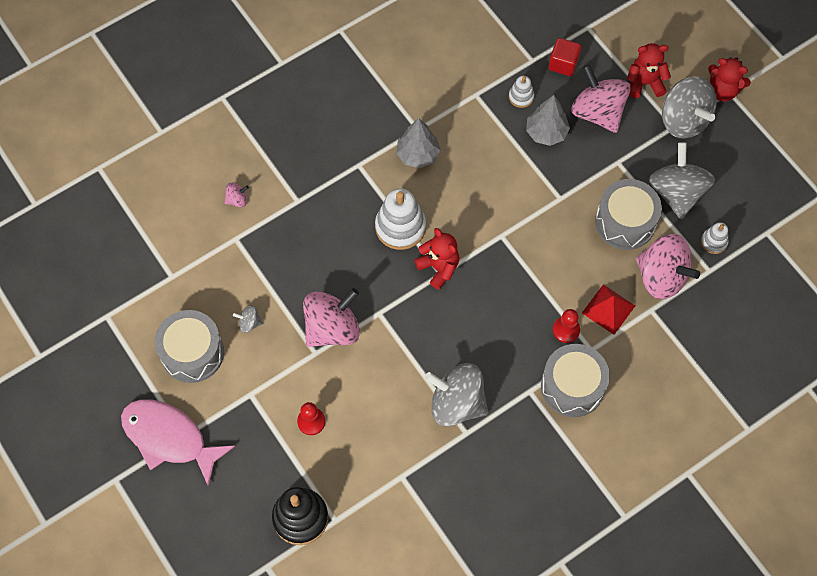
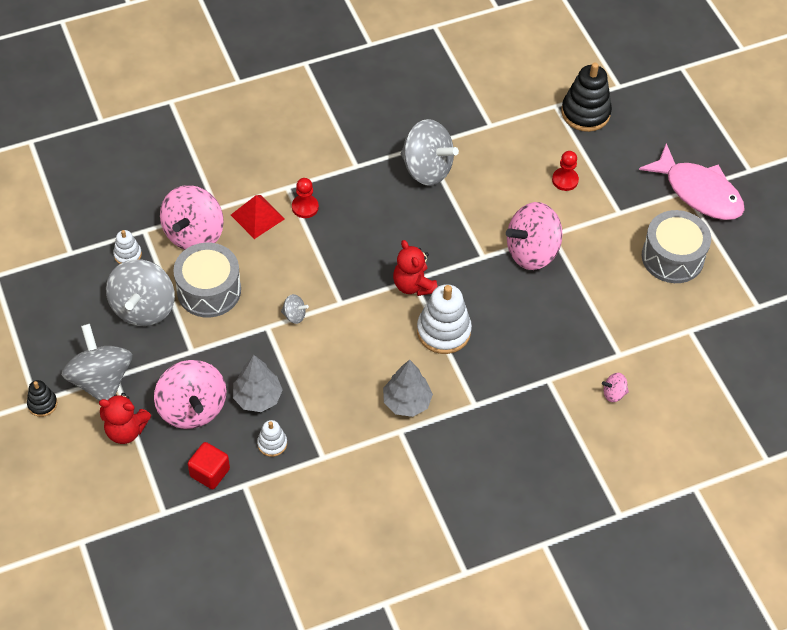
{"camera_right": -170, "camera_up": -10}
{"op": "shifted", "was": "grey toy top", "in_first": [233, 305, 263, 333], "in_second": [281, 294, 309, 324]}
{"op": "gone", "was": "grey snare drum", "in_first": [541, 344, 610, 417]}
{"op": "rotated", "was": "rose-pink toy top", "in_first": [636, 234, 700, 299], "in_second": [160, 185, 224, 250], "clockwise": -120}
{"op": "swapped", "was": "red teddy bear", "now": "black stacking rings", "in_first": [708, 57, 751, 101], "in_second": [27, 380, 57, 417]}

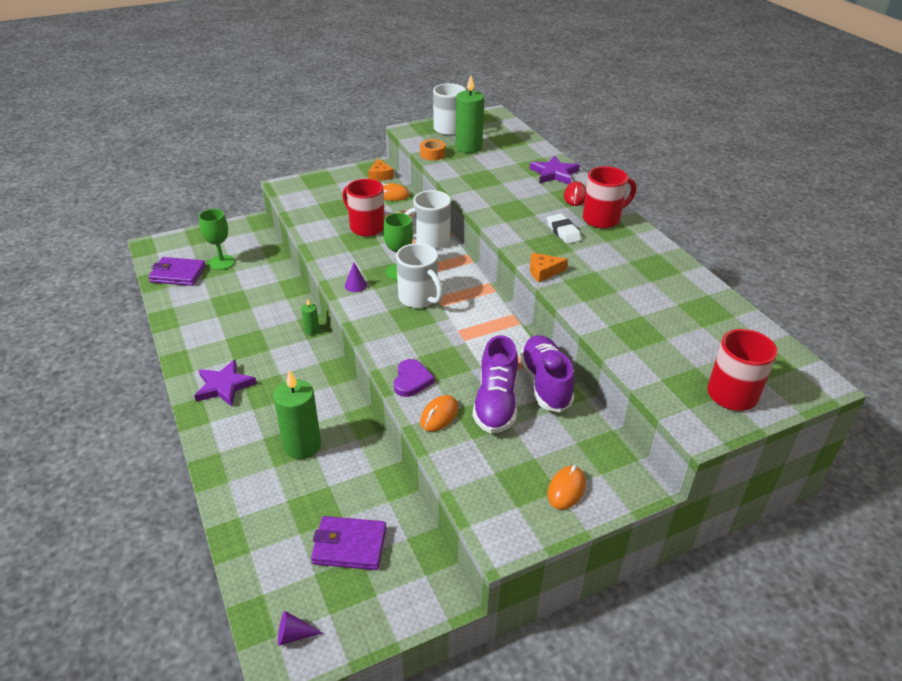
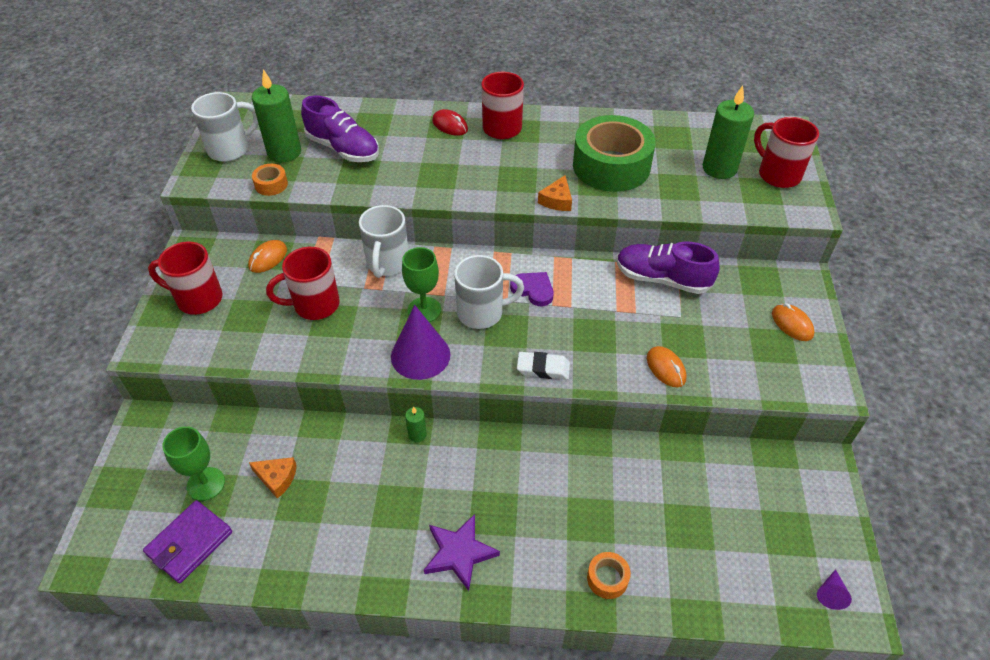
{"camera_right": -60, "camera_up": 10}
{"op": "shifted", "was": "emerald wax candle", "in_first": [273, 370, 321, 459], "in_second": [703, 85, 754, 179]}
{"op": "gone", "was": "violet billfold", "in_first": [311, 516, 386, 570]}
{"op": "scaled", "was": "violet solid cone", "in_first": [345, 263, 367, 292], "in_second": [391, 305, 451, 380], "ratio": 2.18}
{"op": "shifted", "was": "bright orange cheese wedge", "in_first": [368, 159, 394, 181], "in_second": [249, 457, 297, 499]}
{"op": "shifted", "was": "violet love heart", "in_first": [394, 359, 435, 397], "in_second": [510, 272, 553, 306]}
{"op": "shifted", "was": "violet sneaker", "in_first": [473, 335, 518, 433], "in_second": [301, 95, 379, 162]}
{"op": "gone", "was": "violet star", "in_first": [530, 155, 580, 184]}
{"op": "shifted", "was": "white eraser", "in_first": [547, 214, 581, 244], "in_second": [517, 352, 570, 380]}
{"op": "new", "now": "red tea mug", "in_second": [148, 241, 223, 315]}
{"op": "new", "now": "emerald sticky tape", "in_second": [573, 115, 656, 192]}
{"op": "new", "now": "bright orange sticky tape", "in_second": [587, 552, 631, 599]}

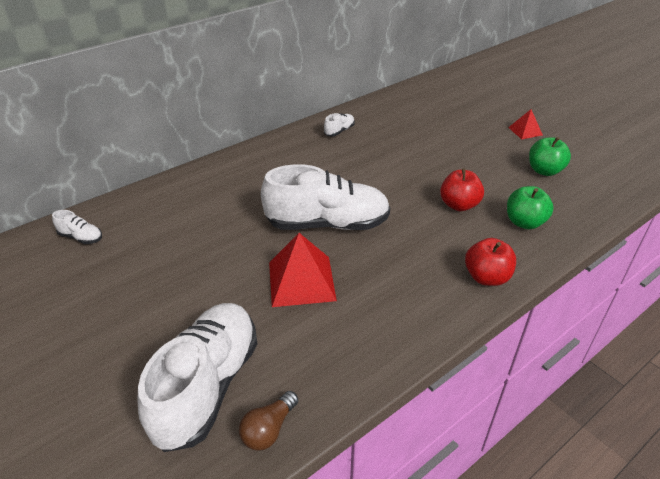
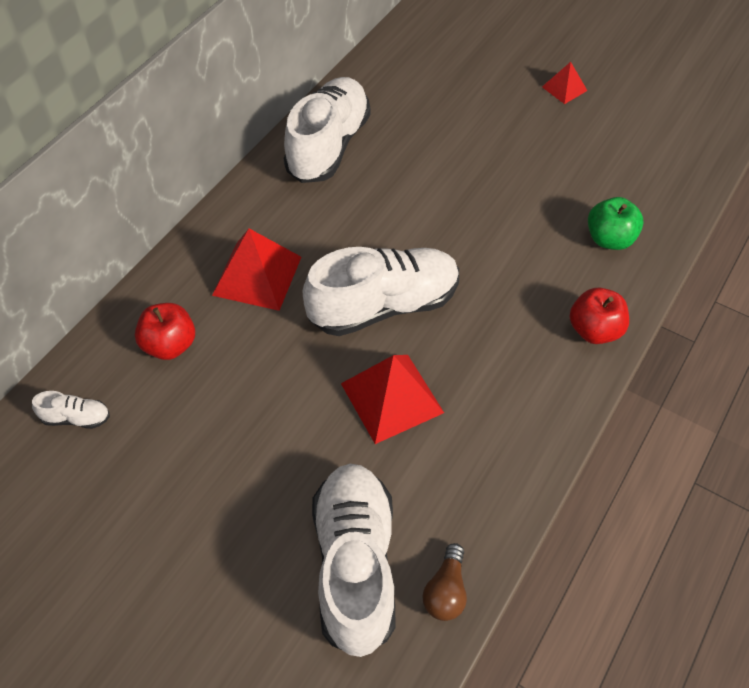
{"camera_right": -20, "camera_up": 15}
{"op": "scaled", "was": "white sneaker", "in_first": [324, 113, 355, 136], "in_second": [284, 77, 370, 183], "ratio": 2.42}
{"op": "shifted", "was": "red apple fruit", "in_first": [440, 169, 484, 211], "in_second": [135, 303, 195, 360]}
{"op": "gone", "was": "emerald apple fruit", "in_first": [529, 137, 571, 176]}
{"op": "new", "now": "red pyramid", "in_second": [212, 228, 301, 311]}

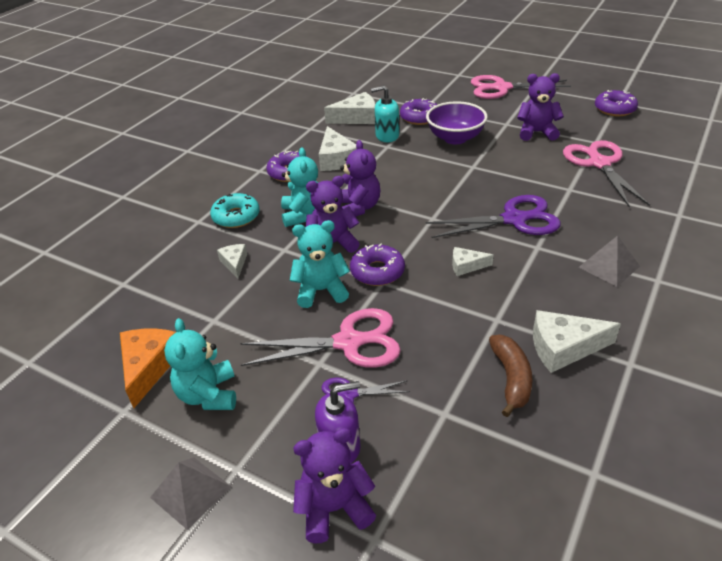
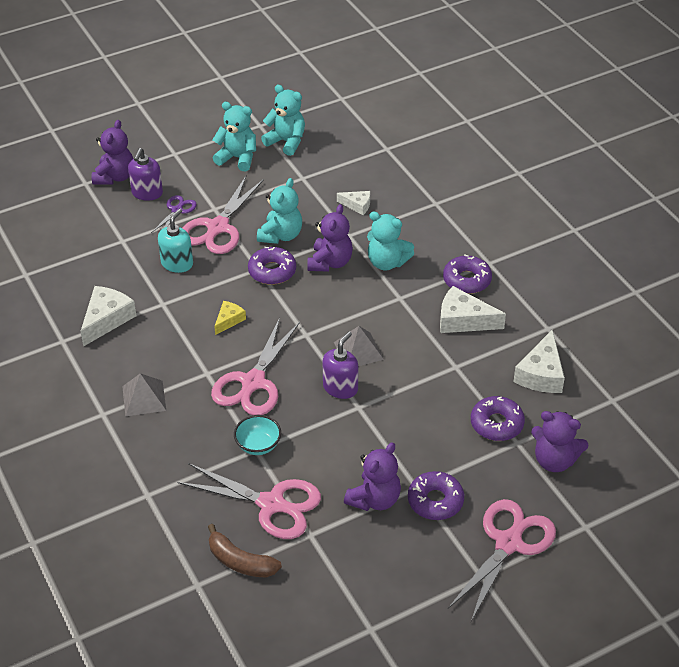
{"camera_right": 120, "camera_up": 5}
{"op": "swapped", "was": "bright orange cheese wedge", "now": "turquoise teddy bear", "in_first": [120, 329, 176, 408], "in_second": [261, 85, 305, 156]}
{"op": "shifted", "was": "grey pyramid", "in_first": [150, 458, 231, 530], "in_second": [334, 326, 384, 366]}
{"op": "gone", "was": "turquoise doughnut", "in_first": [210, 193, 260, 228]}
{"op": "shifted", "was": "violet teddy bear", "in_first": [340, 140, 380, 216], "in_second": [531, 411, 589, 472]}
{"op": "shifted", "was": "turquoise soap pump", "in_first": [371, 85, 399, 142], "in_second": [158, 209, 193, 273]}
{"op": "gone", "was": "violet bowl", "in_first": [426, 101, 488, 144]}
{"op": "repainted", "was": "violet shears", "now": "rose-pink shears", "in_first": [426, 195, 561, 238], "in_second": [211, 318, 300, 415]}
{"op": "repainted", "was": "white cheese wedge", "now": "bright yellow cheese wedge", "in_first": [452, 247, 494, 276], "in_second": [214, 301, 246, 335]}
{"op": "shifted", "was": "dark brown banana fruit", "in_first": [489, 335, 533, 417], "in_second": [208, 524, 282, 578]}
{"op": "shifted", "was": "violet doughnut", "in_first": [595, 90, 638, 116], "in_second": [408, 471, 464, 520]}
{"op": "new", "now": "turquoise bowl", "in_second": [234, 415, 281, 455]}
{"op": "new", "now": "violet soap pump", "in_second": [323, 331, 358, 399]}

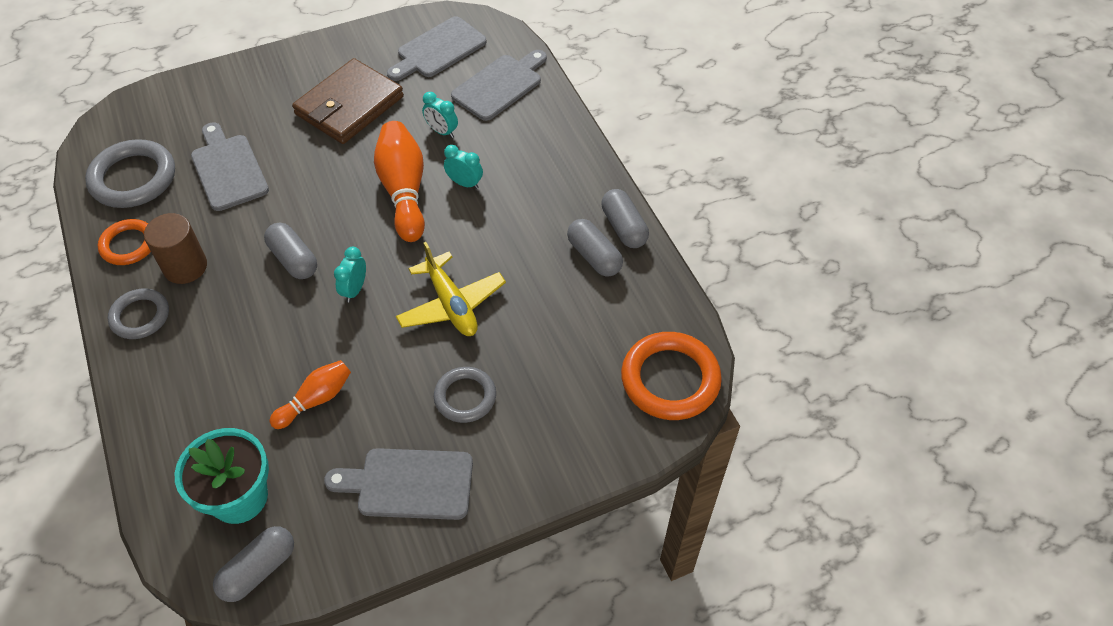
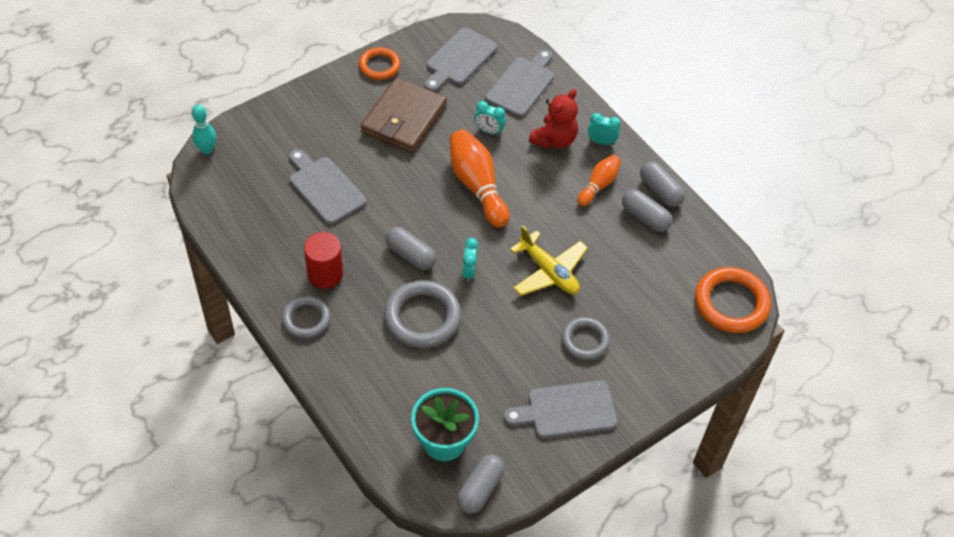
{"camera_right": -15, "camera_up": 0}
{"op": "shifted", "was": "grey ring", "in_first": [85, 139, 175, 208], "in_second": [384, 280, 462, 348]}
{"op": "shifted", "was": "bright orange ring", "in_first": [98, 219, 151, 265], "in_second": [359, 47, 400, 80]}
{"op": "repainted", "was": "dark brown cylinder", "now": "red cylinder", "in_first": [144, 213, 207, 284], "in_second": [304, 232, 343, 289]}
{"op": "shifted", "was": "bright orange bowling pin", "in_first": [269, 360, 351, 429], "in_second": [577, 155, 621, 206]}
{"op": "shifted", "was": "turquoise alarm clock", "in_first": [444, 145, 483, 189], "in_second": [588, 113, 621, 145]}
{"op": "new", "now": "turquoise bowling pin", "in_second": [192, 105, 216, 154]}
{"op": "new", "now": "red teddy bear", "in_second": [529, 89, 578, 149]}

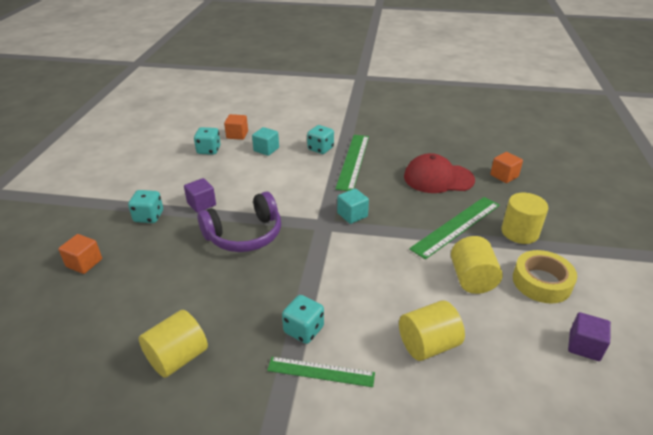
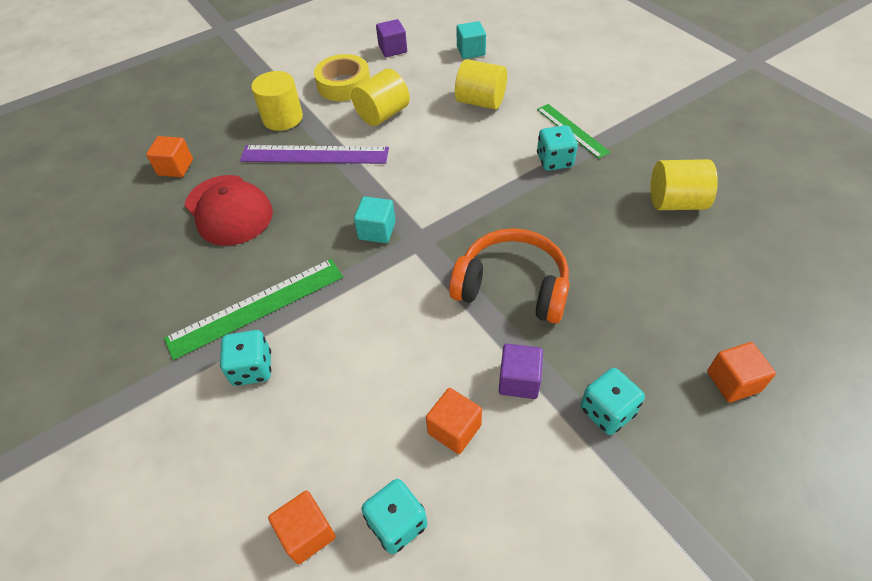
{"camera_right": -130, "camera_up": 15}
{"op": "repainted", "was": "violet headphones", "now": "bright orange headphones", "in_first": [197, 191, 281, 252], "in_second": [449, 228, 570, 324]}
{"op": "shifted", "was": "turquoise cube", "in_first": [252, 127, 279, 156], "in_second": [456, 21, 486, 59]}
{"op": "repainted", "was": "emerald straightedge", "now": "violet straightedge", "in_first": [409, 197, 500, 260], "in_second": [240, 145, 389, 164]}
{"op": "new", "now": "bright orange cube", "in_second": [426, 388, 482, 454]}

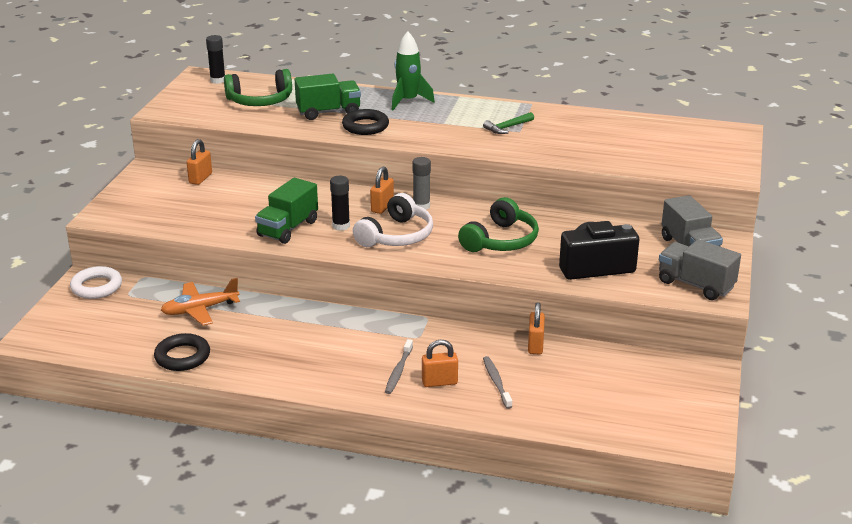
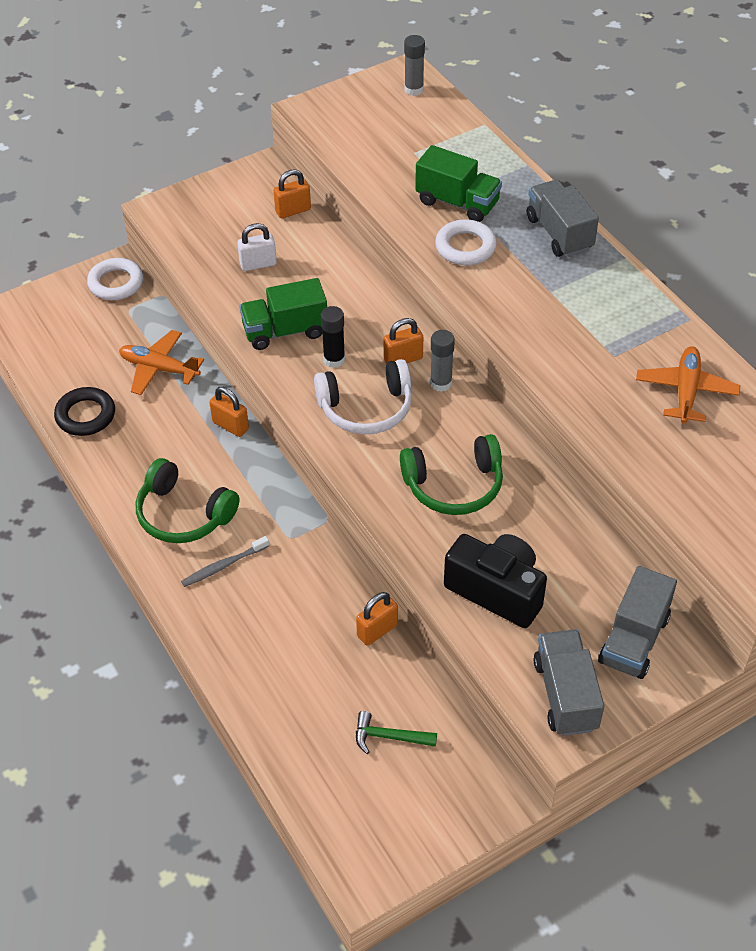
{"camera_right": 45, "camera_up": 20}
{"op": "repainted", "was": "black glue stick", "now": "grey glue stick", "in_first": [206, 35, 225, 84], "in_second": [404, 35, 425, 96]}
{"op": "shifted", "was": "emerald headphones", "in_first": [224, 69, 292, 106], "in_second": [136, 458, 239, 543]}
{"op": "repainted", "was": "black ring", "now": "white ring", "in_first": [342, 109, 389, 135], "in_second": [435, 219, 497, 265]}
{"op": "swapped", "was": "emerald rocket", "now": "grey toy truck", "in_first": [392, 31, 435, 110], "in_second": [527, 180, 599, 257]}
{"op": "shifted", "was": "bright orange padlock", "in_first": [422, 340, 458, 387], "in_second": [209, 387, 249, 437]}
{"op": "shifted", "was": "emerald claw hammer", "in_first": [483, 112, 534, 134], "in_second": [356, 711, 437, 754]}
{"op": "gone", "was": "grey dental brush", "in_first": [483, 356, 512, 409]}
{"op": "new", "now": "white padlock", "in_second": [237, 223, 277, 271]}
{"op": "new", "now": "bright orange aeroplane", "in_second": [636, 347, 740, 424]}

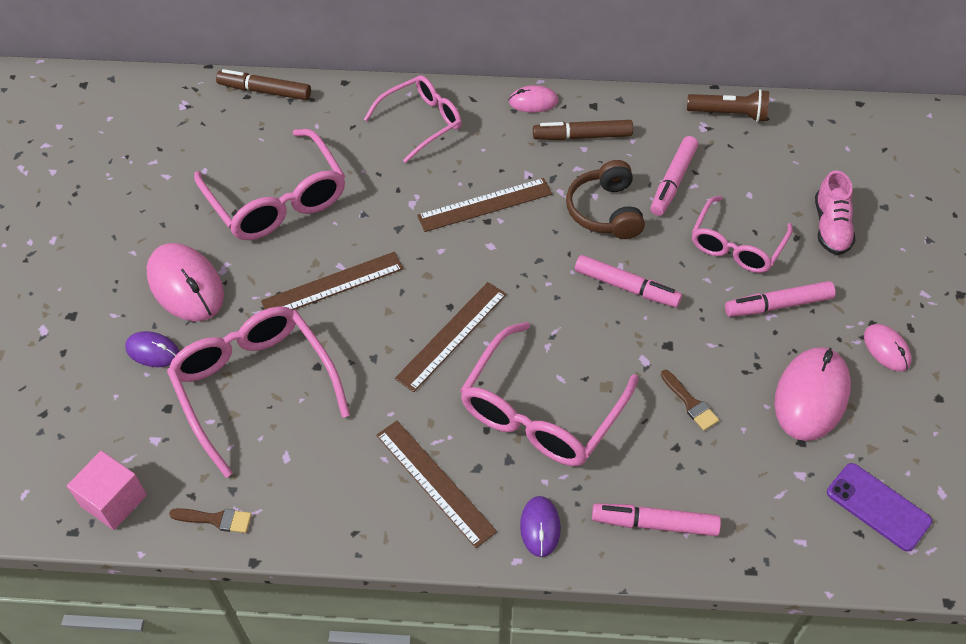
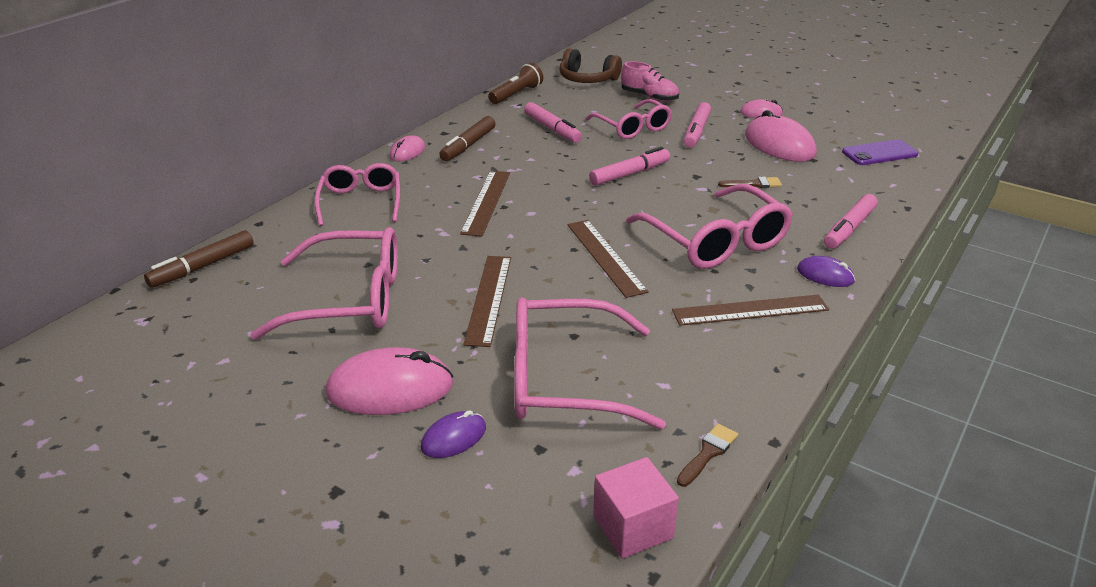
{"camera_right": -60, "camera_up": -20}
{"op": "shifted", "was": "dark brown headphones", "in_first": [566, 160, 645, 239], "in_second": [560, 48, 622, 83]}

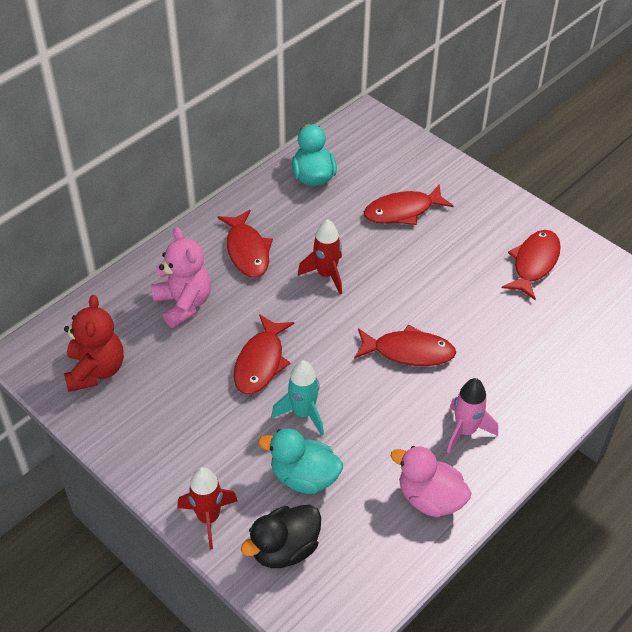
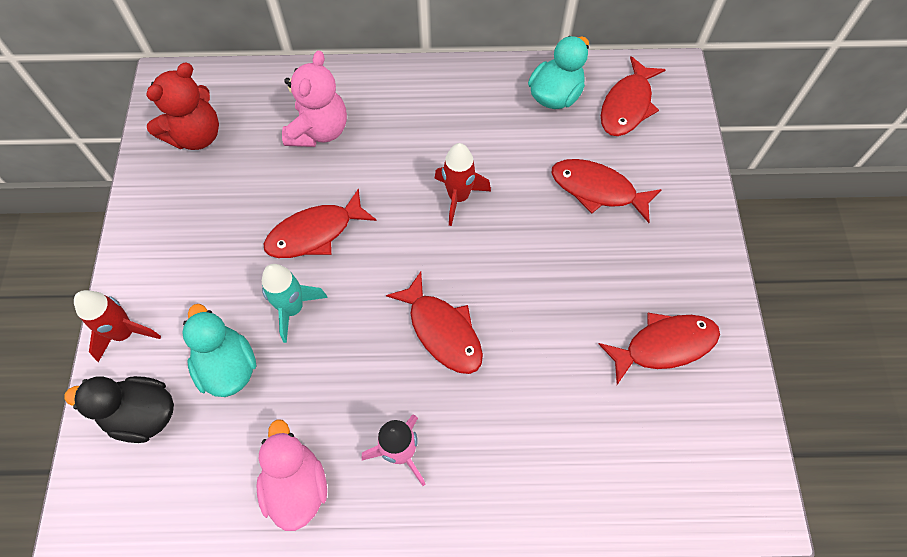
{"camera_right": 45, "camera_up": 15}
{"op": "shifted", "was": "red fish figure", "in_first": [218, 210, 273, 278], "in_second": [601, 56, 666, 136]}

